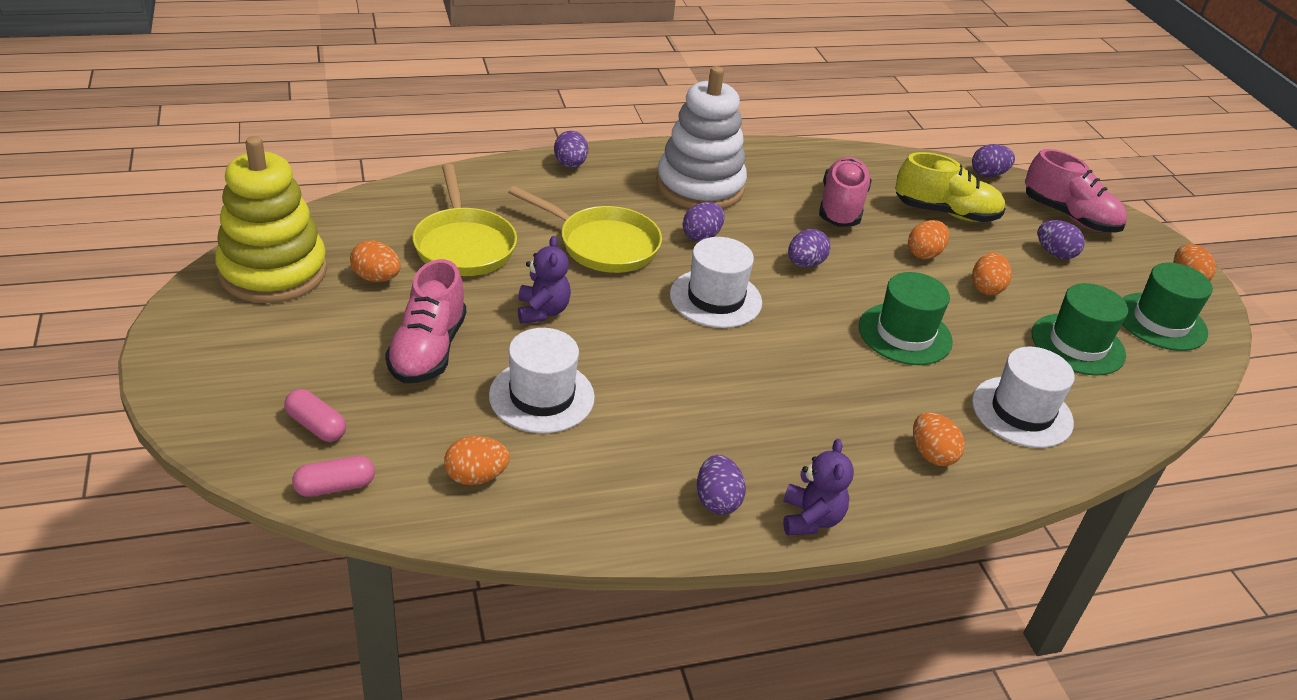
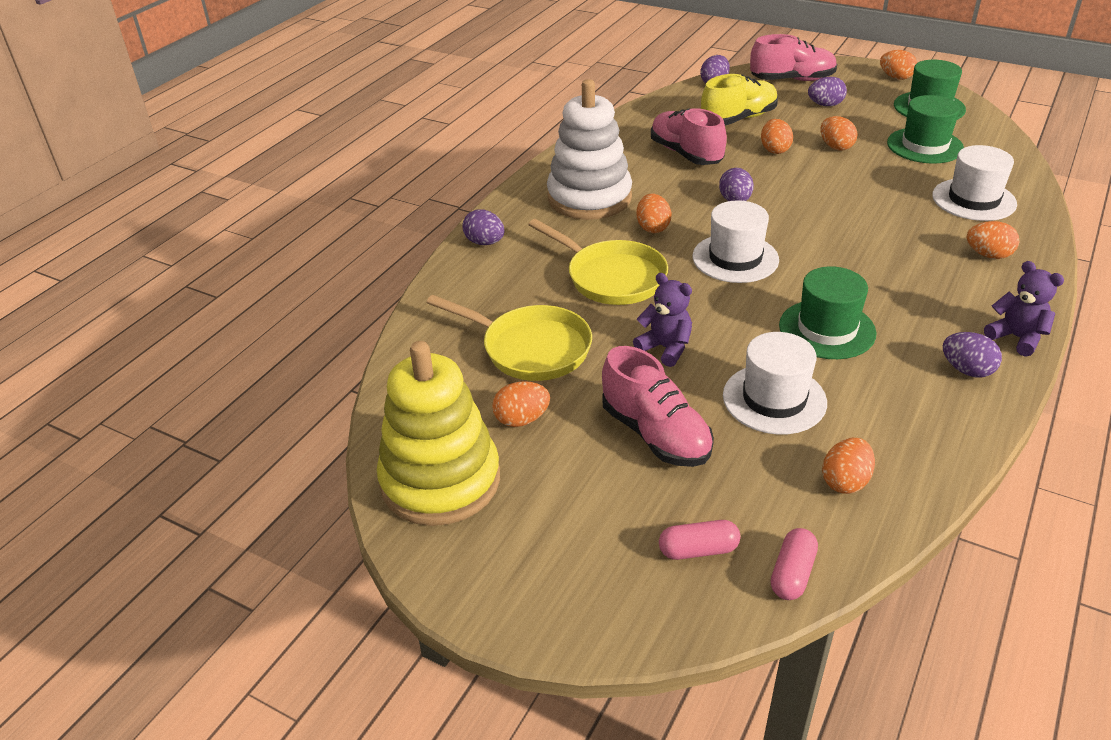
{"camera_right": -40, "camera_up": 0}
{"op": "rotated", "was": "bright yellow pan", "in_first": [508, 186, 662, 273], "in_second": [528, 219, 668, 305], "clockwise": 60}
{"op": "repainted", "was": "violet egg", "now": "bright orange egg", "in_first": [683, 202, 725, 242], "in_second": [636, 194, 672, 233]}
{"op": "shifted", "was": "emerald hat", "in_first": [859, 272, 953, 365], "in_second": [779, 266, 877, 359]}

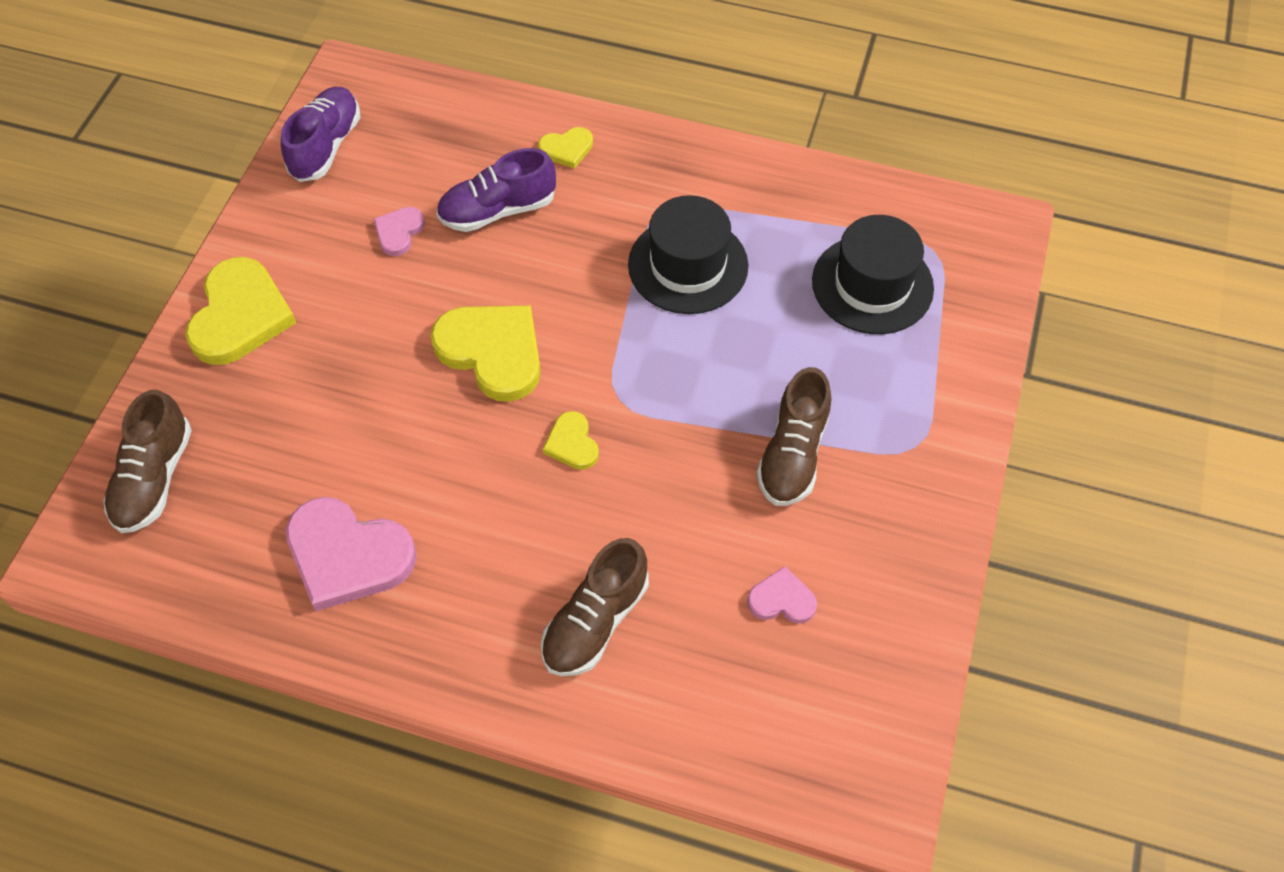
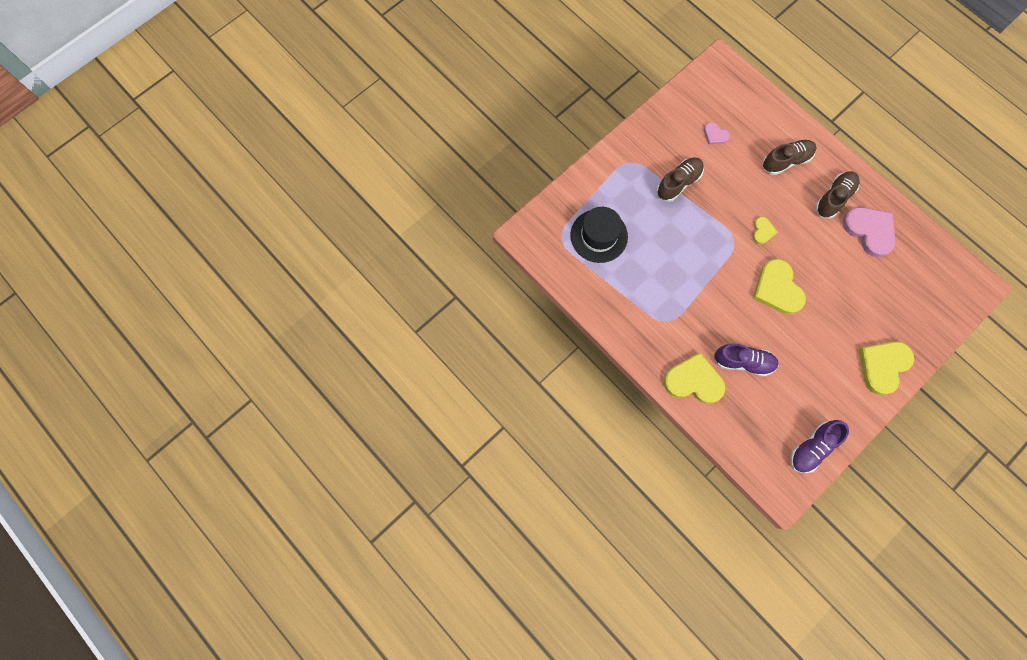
{"camera_right": -150, "camera_up": 15}
{"op": "shifted", "was": "dark brown sneaker", "in_first": [103, 390, 192, 533], "in_second": [815, 171, 859, 219]}
{"op": "gone", "was": "rose-pink love heart", "in_first": [374, 207, 425, 256]}
{"op": "scaled", "was": "bright yellow love heart", "in_first": [538, 127, 593, 169], "in_second": [664, 352, 725, 404], "ratio": 1.99}
{"op": "gone", "was": "black hat", "in_first": [628, 195, 748, 314]}

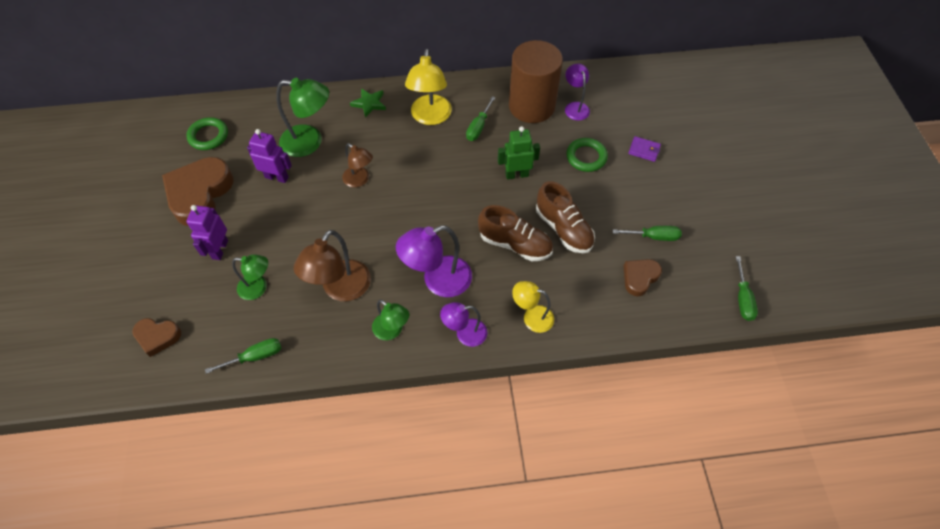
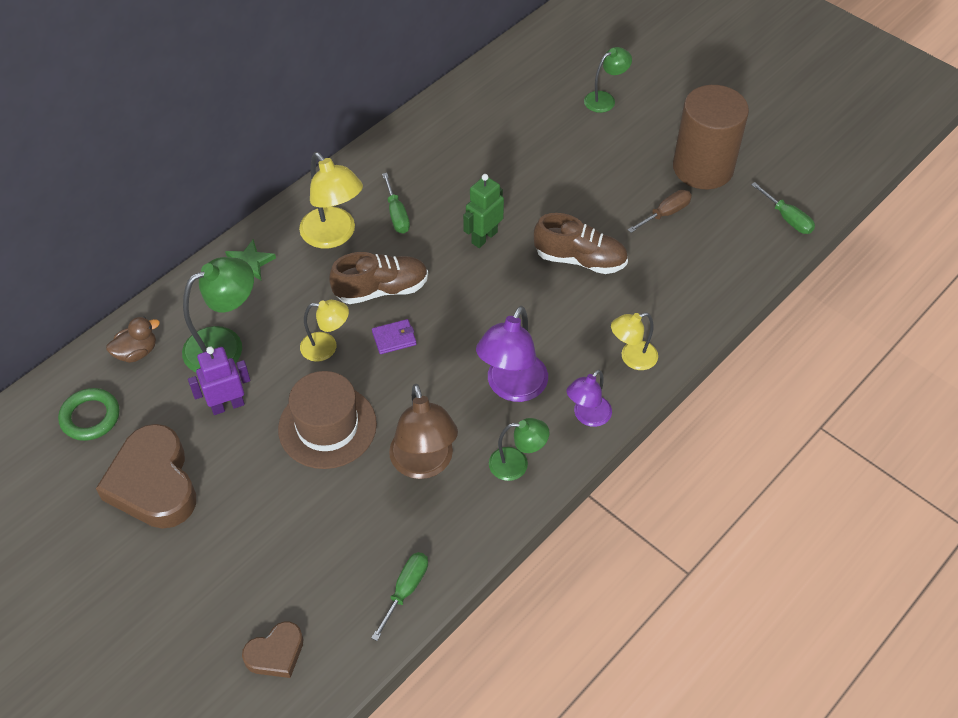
{"camera_right": -40, "camera_up": -5}
{"op": "gone", "was": "violet robot", "in_first": [186, 205, 228, 260]}
{"op": "shifted", "was": "emerald lamp", "in_first": [232, 254, 268, 300], "in_second": [584, 47, 632, 113]}
{"op": "repainted", "was": "dark brown lamp", "now": "bright yellow lamp", "in_first": [342, 143, 373, 188], "in_second": [300, 300, 349, 362]}
{"op": "shifted", "was": "dark brown sneaker", "in_first": [478, 205, 553, 261], "in_second": [329, 252, 428, 304]}
{"op": "shifted", "was": "dark brown cylinder", "in_first": [509, 40, 563, 123], "in_second": [673, 85, 749, 189]}
{"op": "gone", "was": "violet lamp", "in_first": [565, 64, 590, 121]}
{"op": "gone", "was": "emerald ring", "in_first": [566, 138, 608, 172]}
{"op": "repainted", "was": "emerald flat screwdriver", "now": "dark brown flat screwdriver", "in_first": [613, 226, 682, 241], "in_second": [627, 190, 692, 233]}
{"op": "gone", "was": "dark brown love heart", "in_first": [624, 259, 662, 296]}
{"op": "shifted", "was": "violet billfold", "in_first": [628, 136, 661, 162], "in_second": [372, 319, 417, 354]}
{"op": "new", "now": "dark brown rubber duck", "in_second": [106, 317, 160, 363]}
{"op": "new", "now": "dark brown hat", "in_second": [278, 371, 377, 469]}

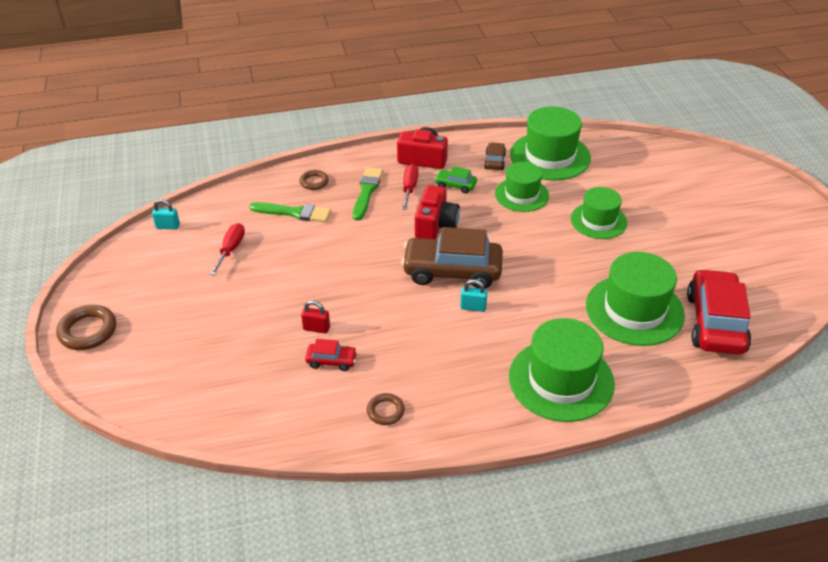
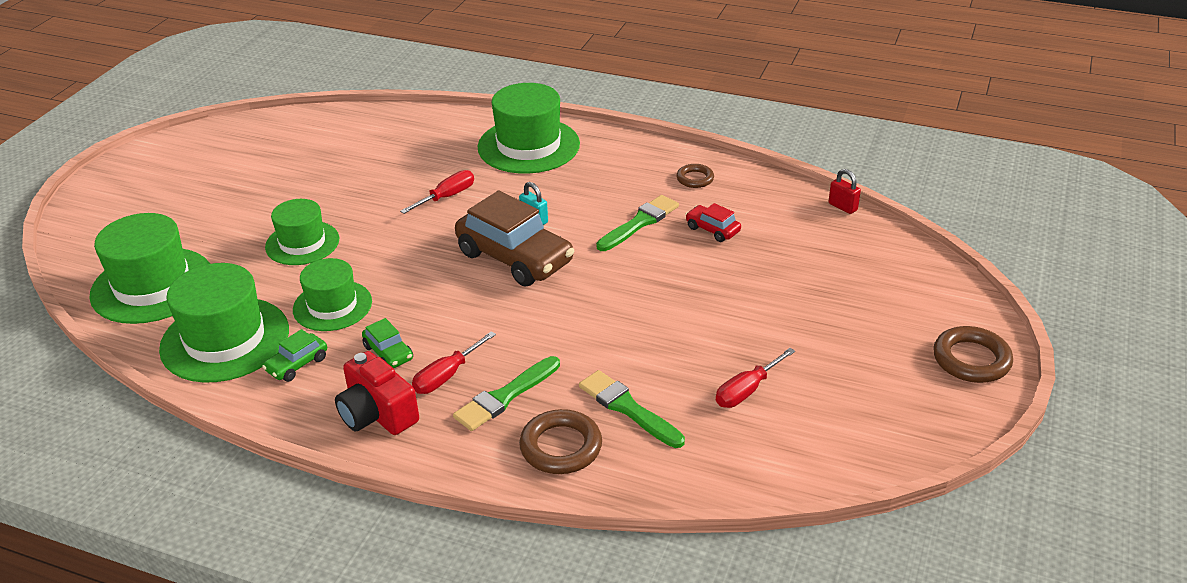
{"camera_right": -145, "camera_up": -5}
{"op": "gone", "was": "turquoise padlock", "in_first": [152, 199, 180, 230]}
{"op": "scaled", "was": "dark brown ring", "in_first": [299, 170, 329, 190], "in_second": [519, 409, 602, 474], "ratio": 1.66}
{"op": "shifted", "was": "red padlock", "in_first": [301, 300, 330, 334], "in_second": [828, 169, 861, 214]}
{"op": "gone", "was": "red photo camera", "in_first": [415, 185, 460, 239]}
{"op": "repainted", "was": "dark brown toy car", "now": "emerald toy car", "in_first": [484, 142, 506, 170], "in_second": [262, 329, 327, 382]}
{"op": "shifted", "was": "emerald hat", "in_first": [586, 252, 685, 346], "in_second": [89, 213, 210, 324]}
{"op": "gone", "was": "red toy car", "in_first": [687, 269, 751, 355]}
{"op": "new", "now": "red flat screwdriver", "in_second": [400, 170, 474, 214]}
{"op": "new", "now": "emerald brush", "in_second": [596, 195, 679, 251]}

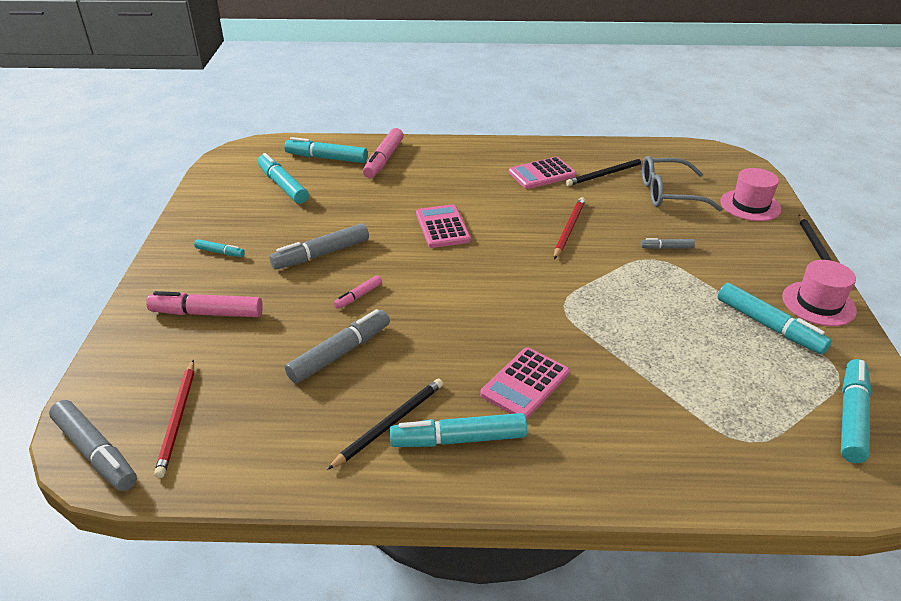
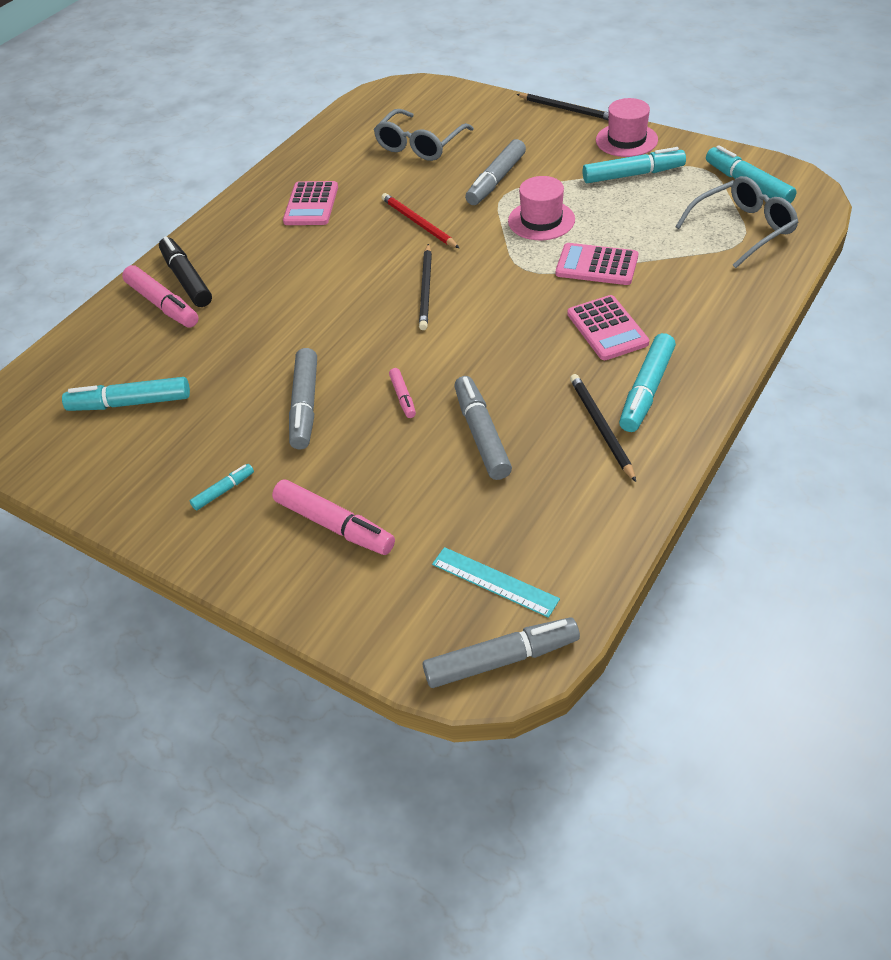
{"camera_right": -55, "camera_up": 10}
{"op": "rotated", "was": "rose-pink marker pen", "in_first": [146, 291, 263, 317], "in_second": [272, 479, 395, 555], "clockwise": -90}
{"op": "swapped", "was": "red lead pencil", "now": "turquoise straightedge", "in_first": [154, 360, 194, 478], "in_second": [432, 547, 560, 618]}
{"op": "gone", "was": "turquoise marker pen", "in_first": [284, 137, 368, 163]}
{"op": "shifted", "was": "rose-pink pocket calculator", "in_first": [416, 204, 471, 248], "in_second": [556, 243, 638, 285]}
{"op": "shifted", "was": "black lead pencil", "in_first": [566, 159, 644, 186], "in_second": [419, 244, 432, 330]}
{"op": "scaled", "was": "grey marker pen", "in_first": [641, 238, 695, 249], "in_second": [465, 139, 526, 205], "ratio": 1.92}
{"op": "shifted", "was": "rose-pink hat", "in_first": [720, 168, 781, 221], "in_second": [508, 176, 575, 240]}
{"op": "new", "now": "black marker pen", "in_second": [159, 236, 212, 307]}
{"op": "new", "now": "grey eyeglasses", "in_second": [675, 176, 798, 268]}

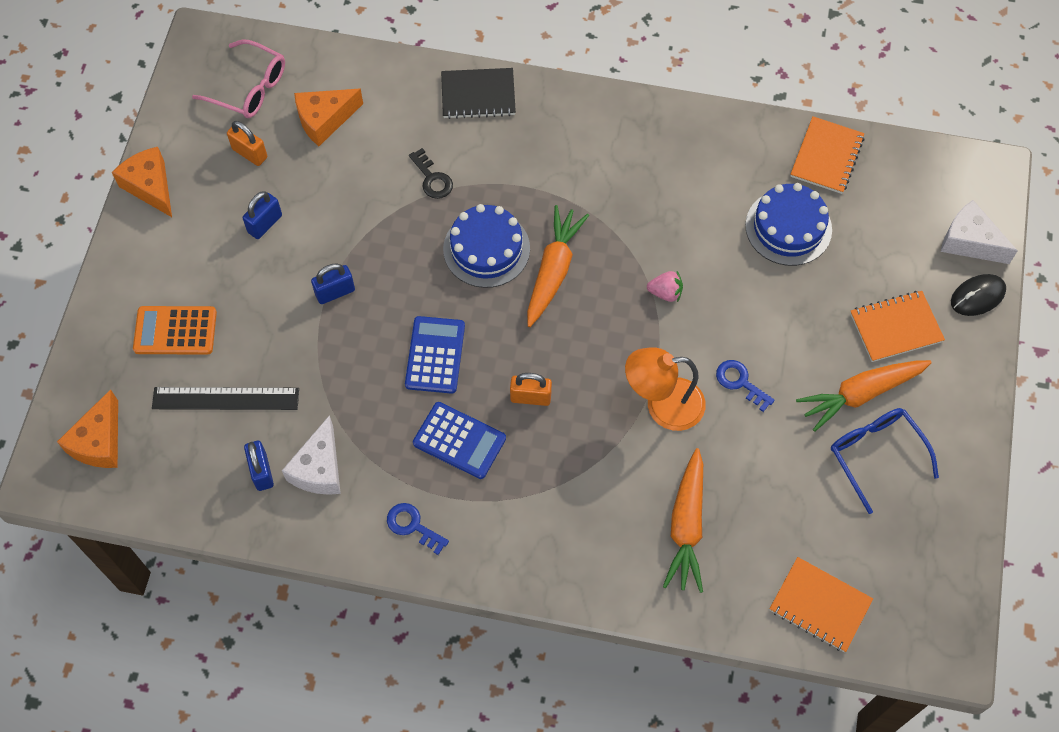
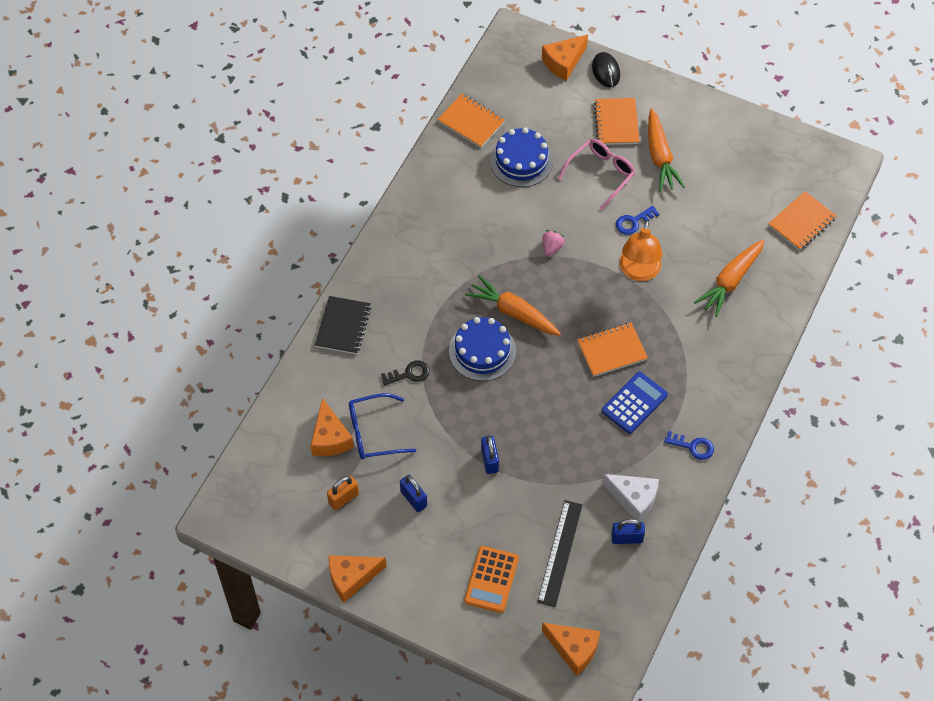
{"camera_right": -75, "camera_up": -5}
{"op": "shifted", "was": "rose-pink eyeglasses", "in_first": [192, 39, 285, 118], "in_second": [558, 139, 635, 210]}
{"op": "rotated", "was": "royal blue key", "in_first": [387, 503, 449, 555], "in_second": [664, 431, 714, 460], "clockwise": -120}
{"op": "gone", "was": "royal blue pocket calculator", "in_first": [405, 316, 465, 394]}
{"op": "swapped", "was": "bright orange padlock", "now": "bright orange notebook", "in_first": [510, 373, 552, 406], "in_second": [577, 323, 648, 377]}
{"op": "rotated", "was": "bright orange carrot", "in_first": [663, 448, 703, 593], "in_second": [694, 240, 764, 317], "clockwise": 105}
{"op": "shifted", "was": "royal blue eyeglasses", "in_first": [831, 408, 939, 514], "in_second": [349, 393, 416, 460]}
{"op": "repainted", "was": "white cheese wedge", "now": "bright orange cheese wedge", "in_first": [941, 200, 1018, 264], "in_second": [542, 34, 588, 81]}

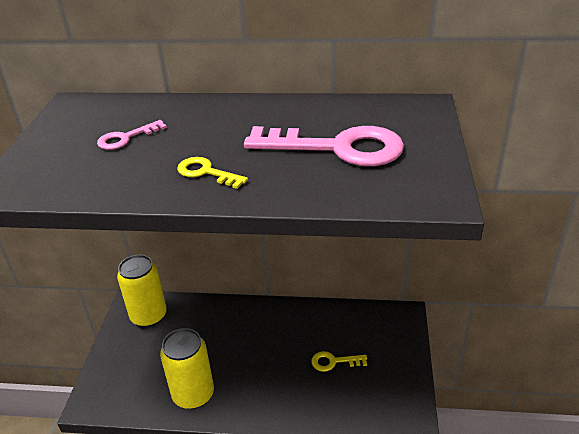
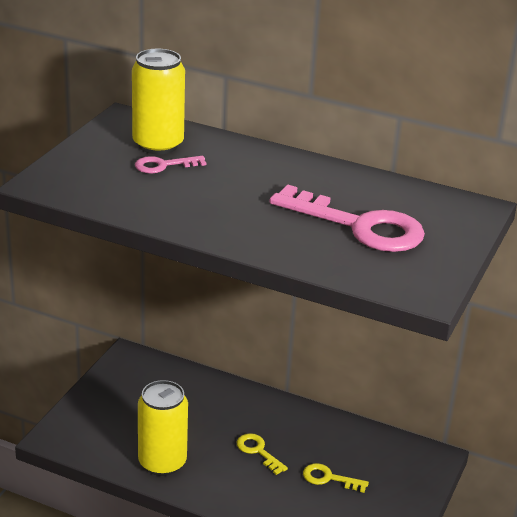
{"camera_right": 15, "camera_up": -5}
{"op": "shifted", "was": "bright yellow tin", "in_first": [117, 255, 167, 327], "in_second": [132, 49, 185, 154]}
{"op": "shifted", "was": "bright yellow key", "in_first": [177, 157, 248, 189], "in_second": [237, 433, 288, 475]}

